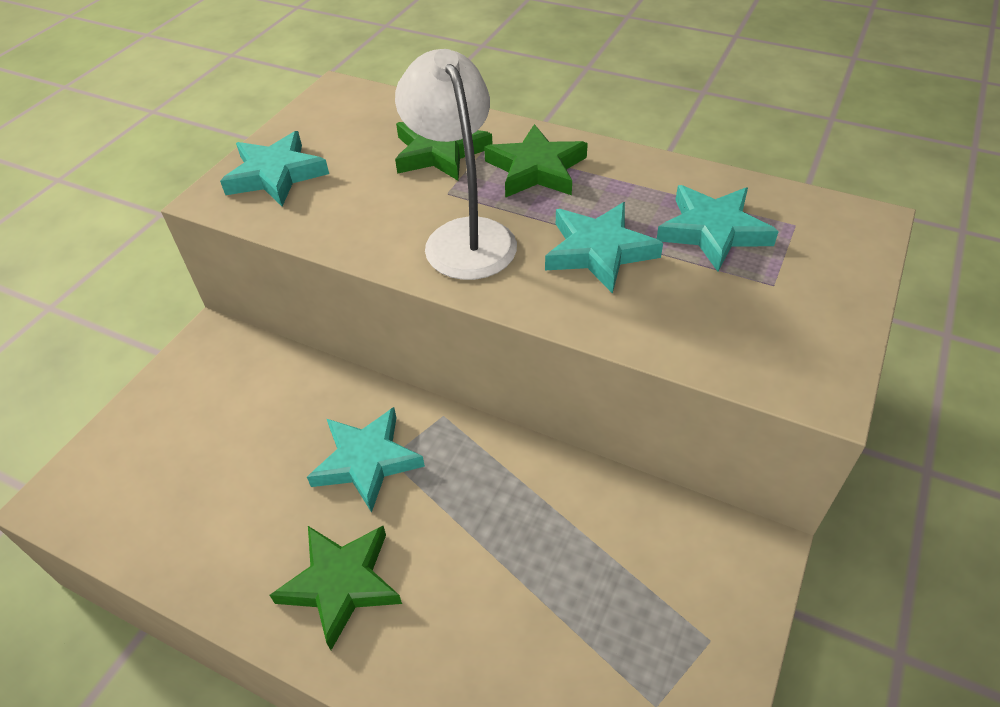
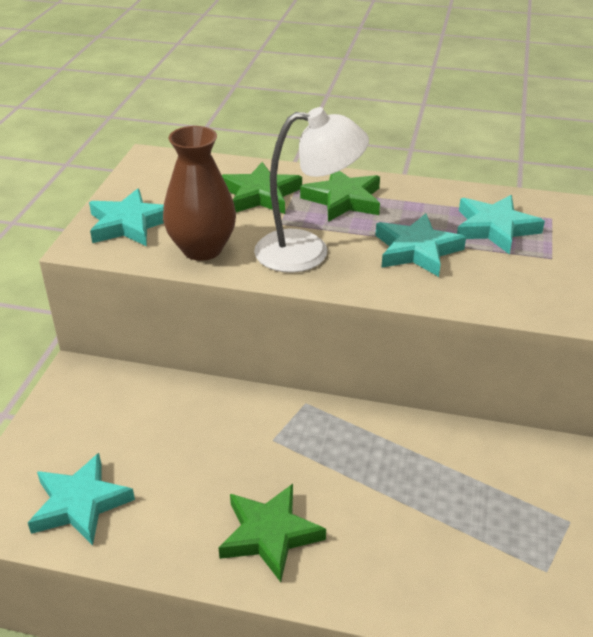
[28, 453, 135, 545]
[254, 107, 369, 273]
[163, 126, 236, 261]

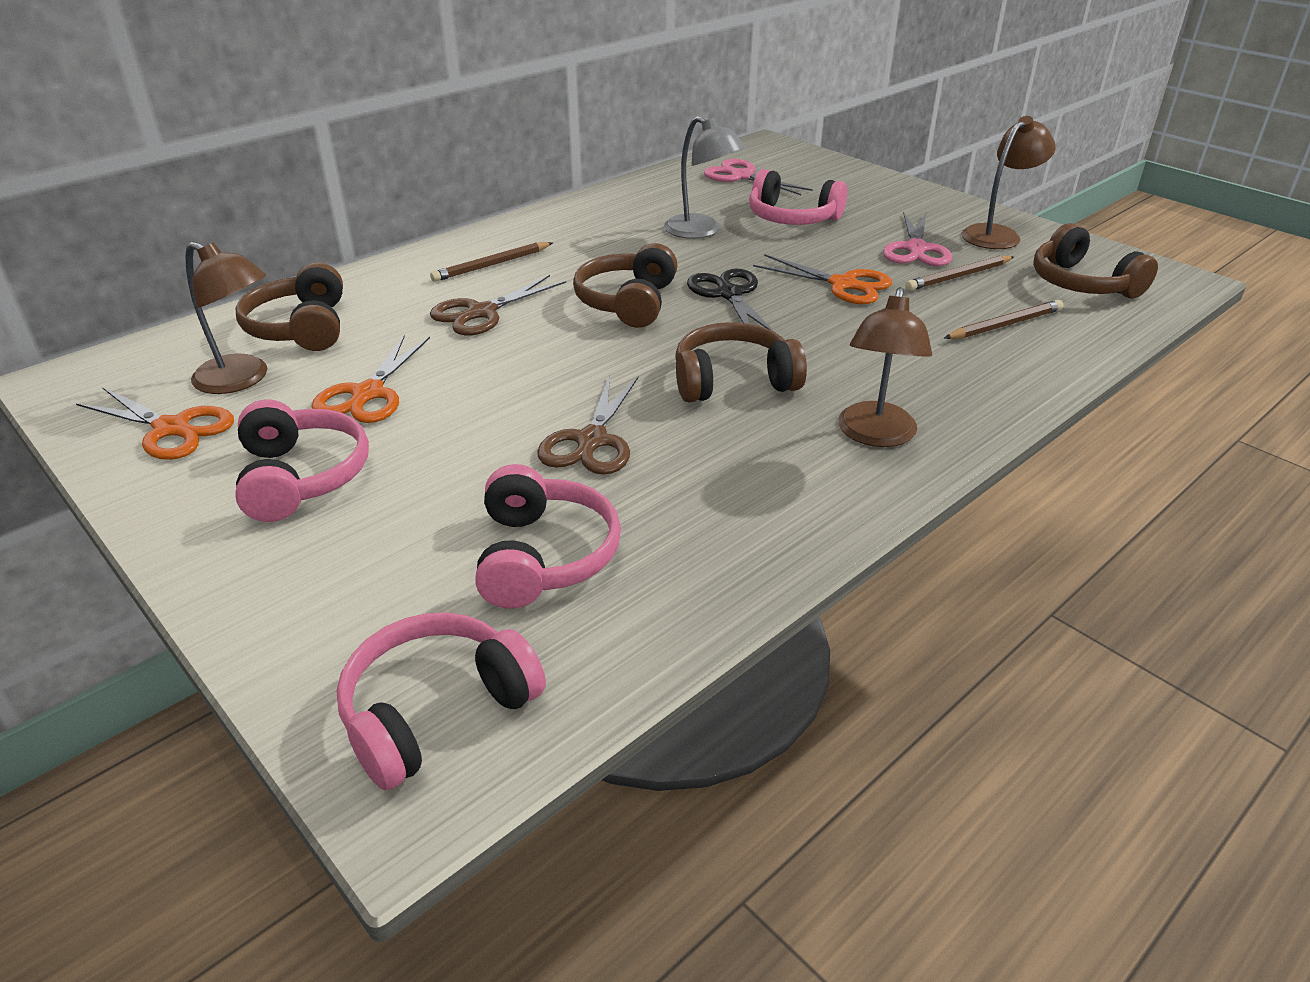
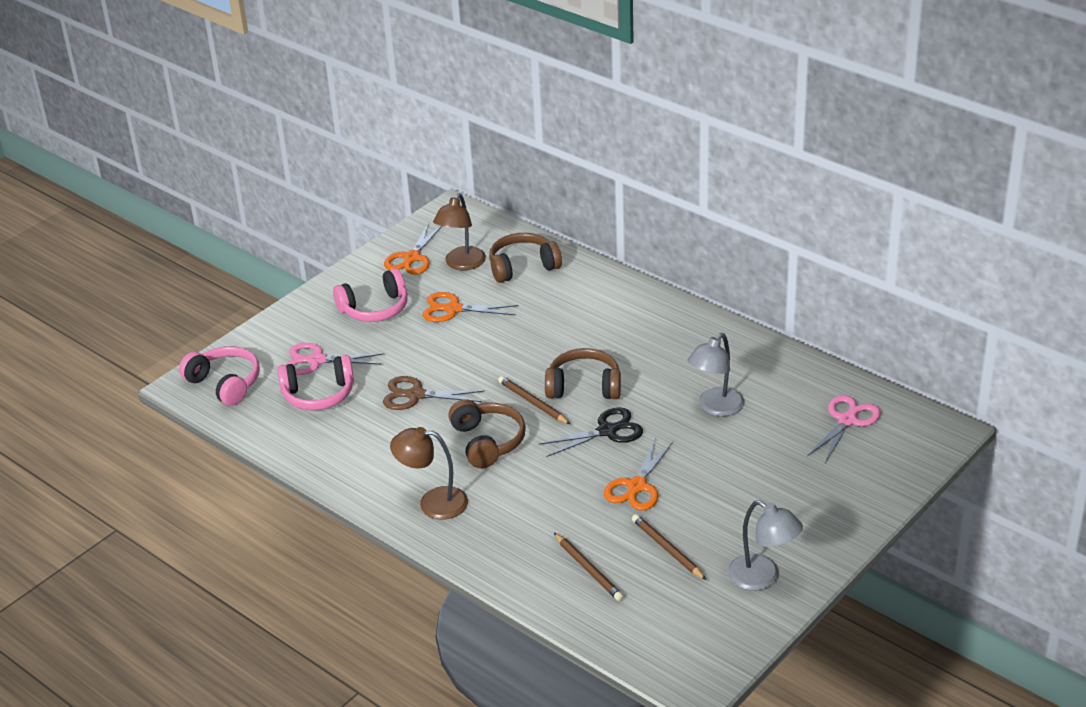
[498, 376, 570, 424]
[430, 275, 566, 336] (first image)
[749, 169, 847, 225] (first image)
[286, 343, 384, 375]
[728, 500, 803, 591]
[1033, 223, 1158, 298] (first image)

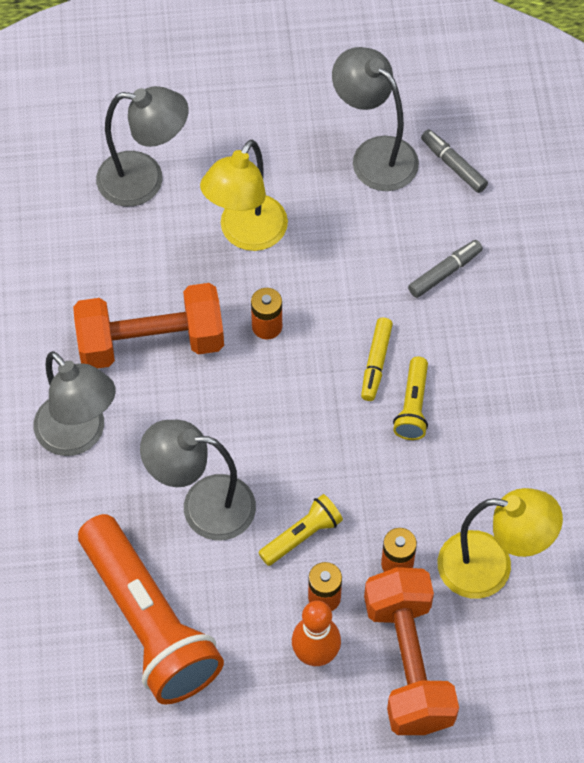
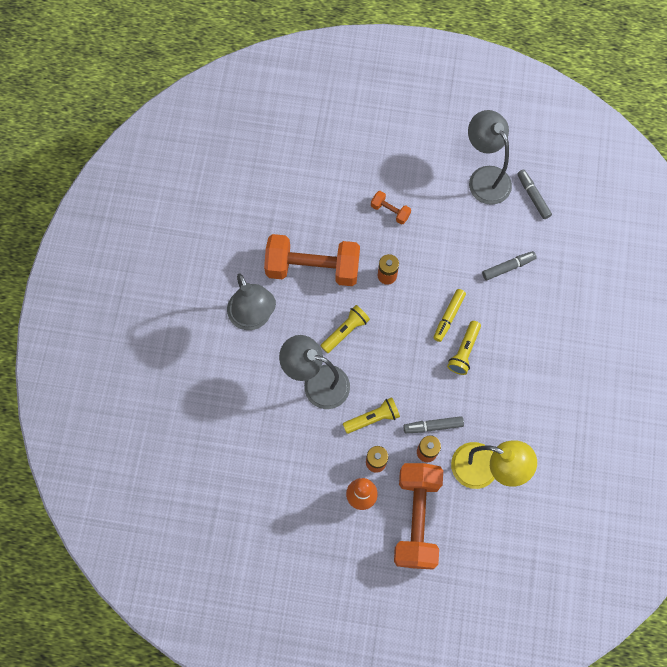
[78, 514, 224, 705] (first image)
[96, 86, 189, 207] (first image)
[371, 191, 411, 225]
[321, 305, 370, 353]
[403, 416, 464, 433]

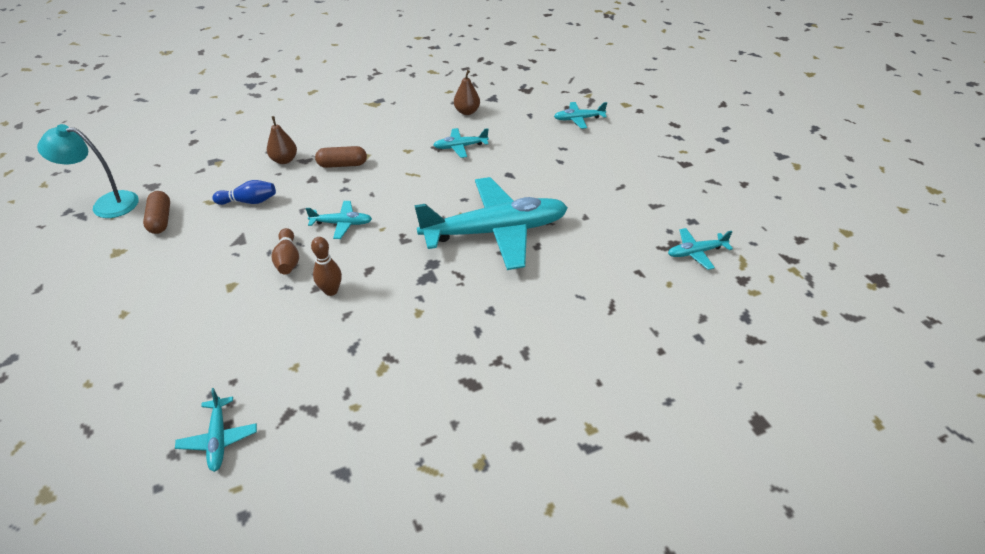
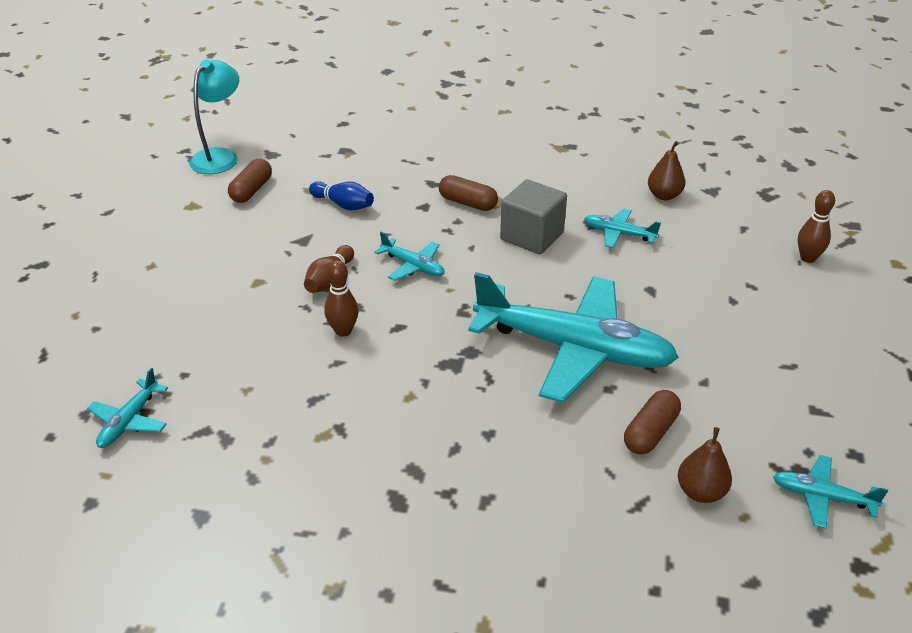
[189, 59, 239, 174]
[678, 427, 732, 503]
[798, 190, 835, 263]
[500, 179, 567, 254]
[624, 390, 681, 455]

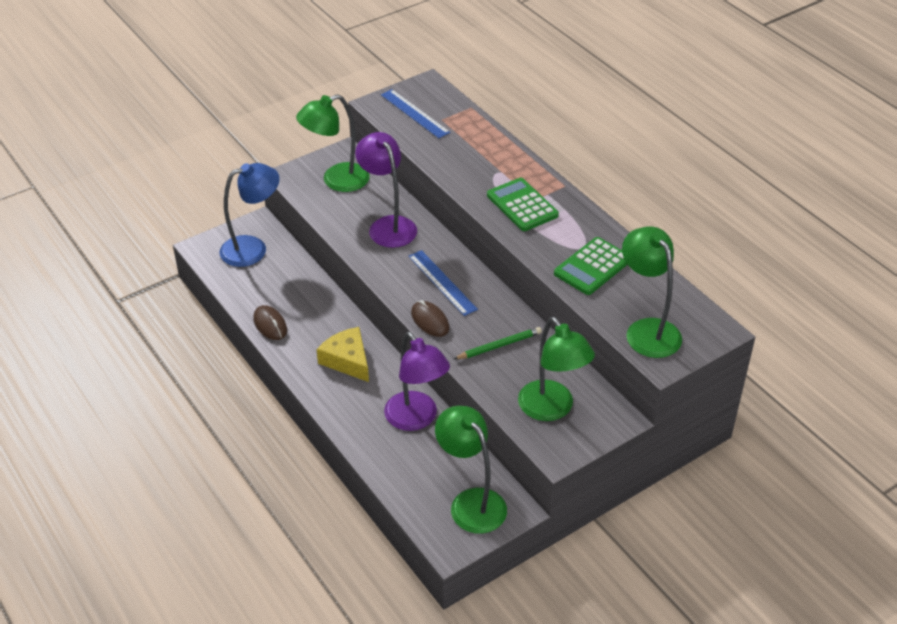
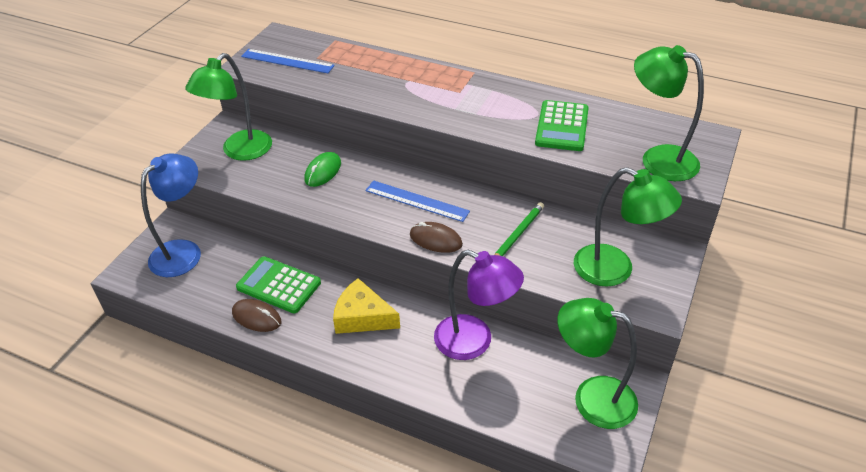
[304, 152, 341, 187]
[236, 256, 321, 313]

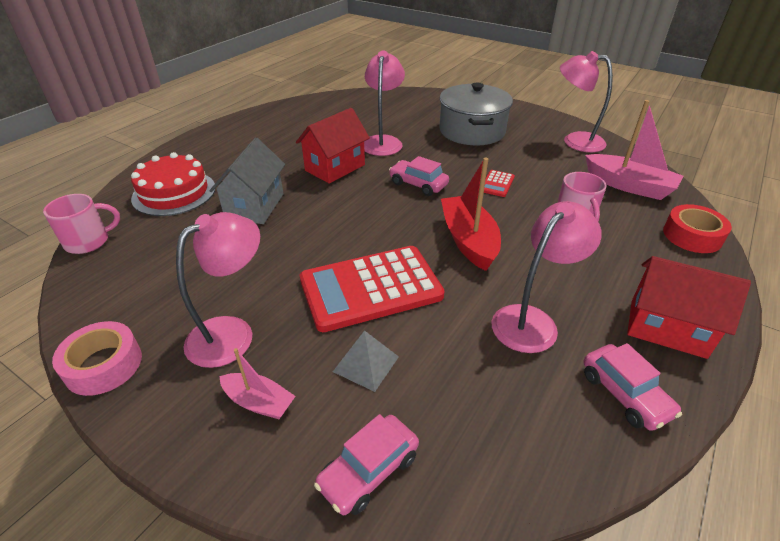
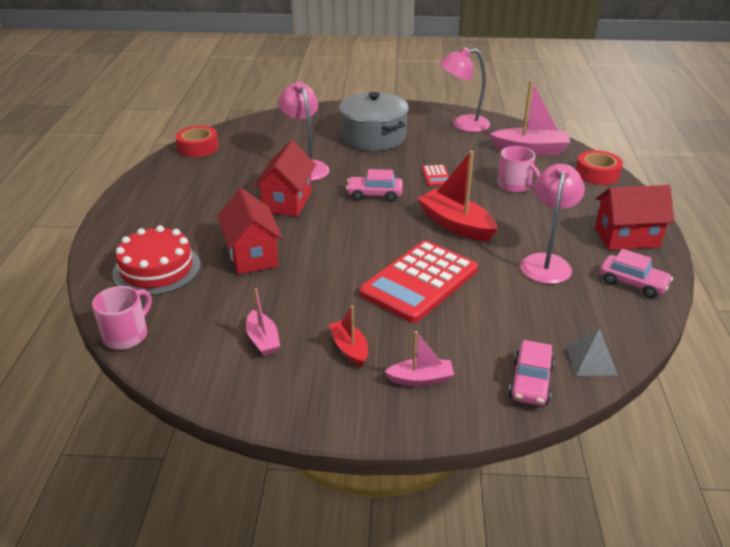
[52, 321, 142, 396] (first image)
[329, 305, 368, 367]
[218, 188, 283, 274]
[566, 328, 618, 376]
[176, 126, 219, 157]
[246, 288, 280, 356]

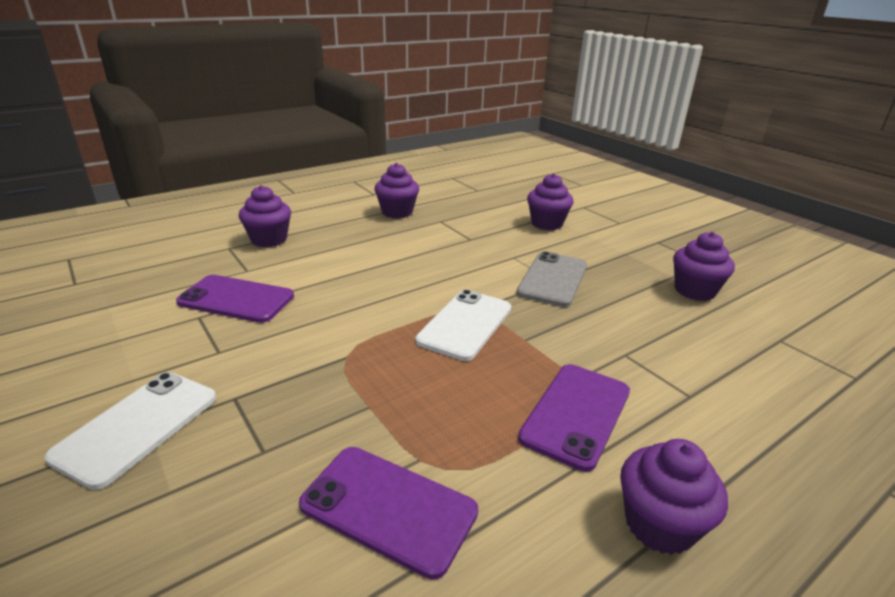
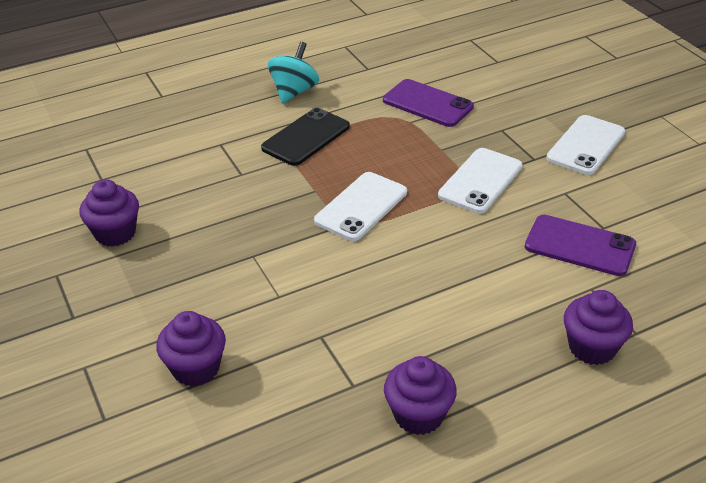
[516, 251, 587, 307] (first image)
[261, 108, 350, 166]
[268, 42, 319, 104]
[438, 148, 523, 213]

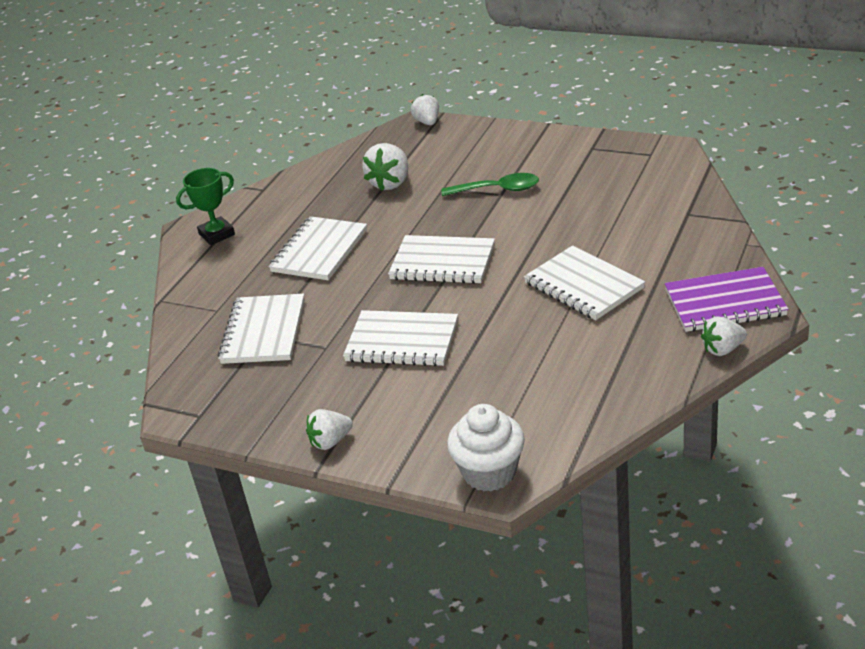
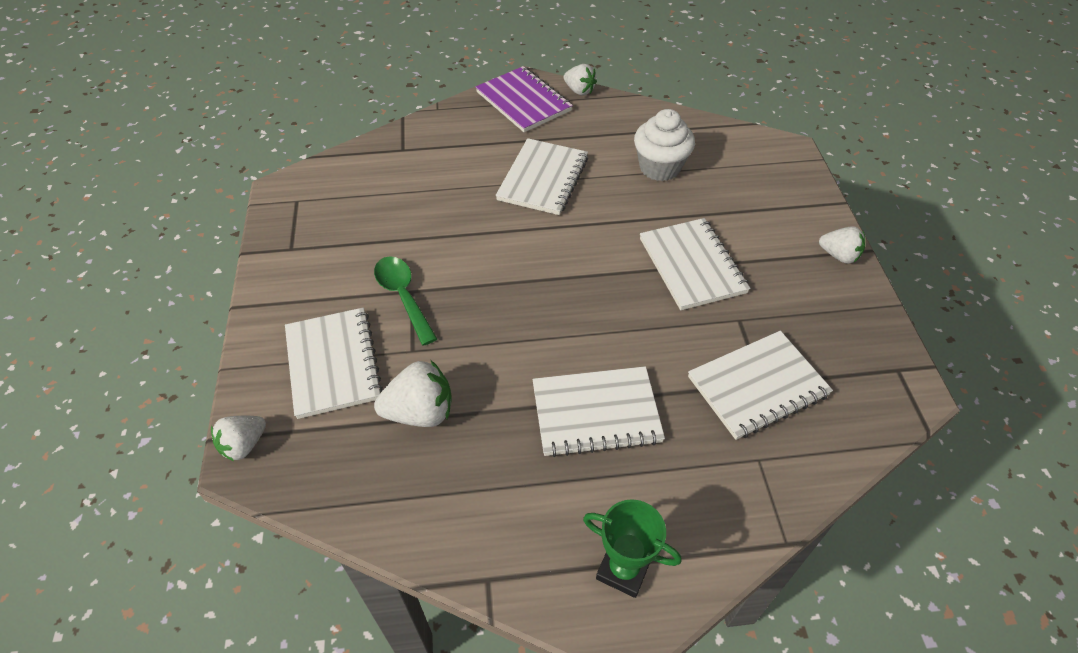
[285, 308, 383, 419]
[634, 109, 695, 181]

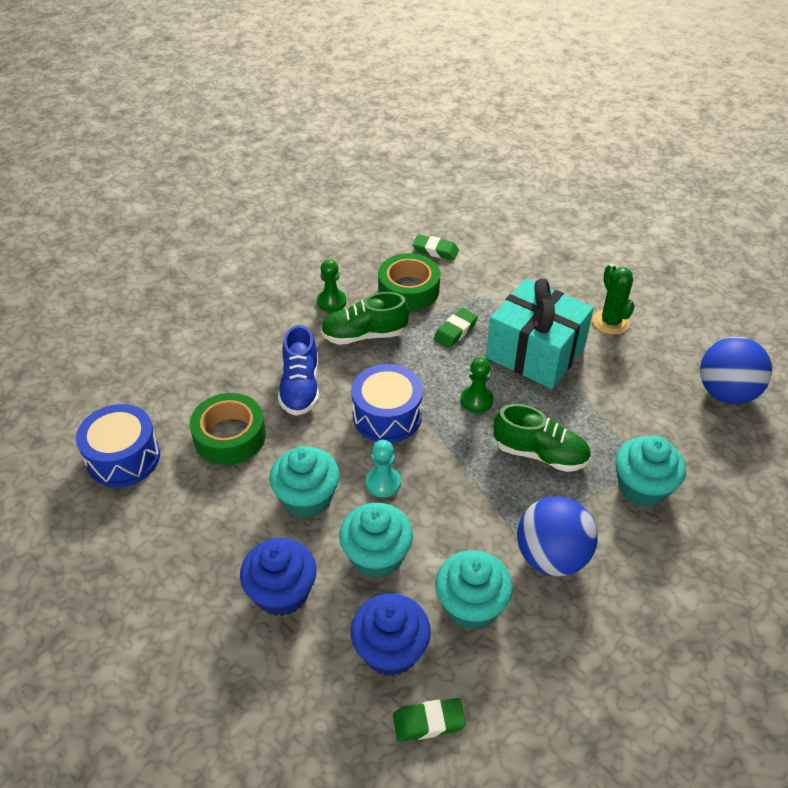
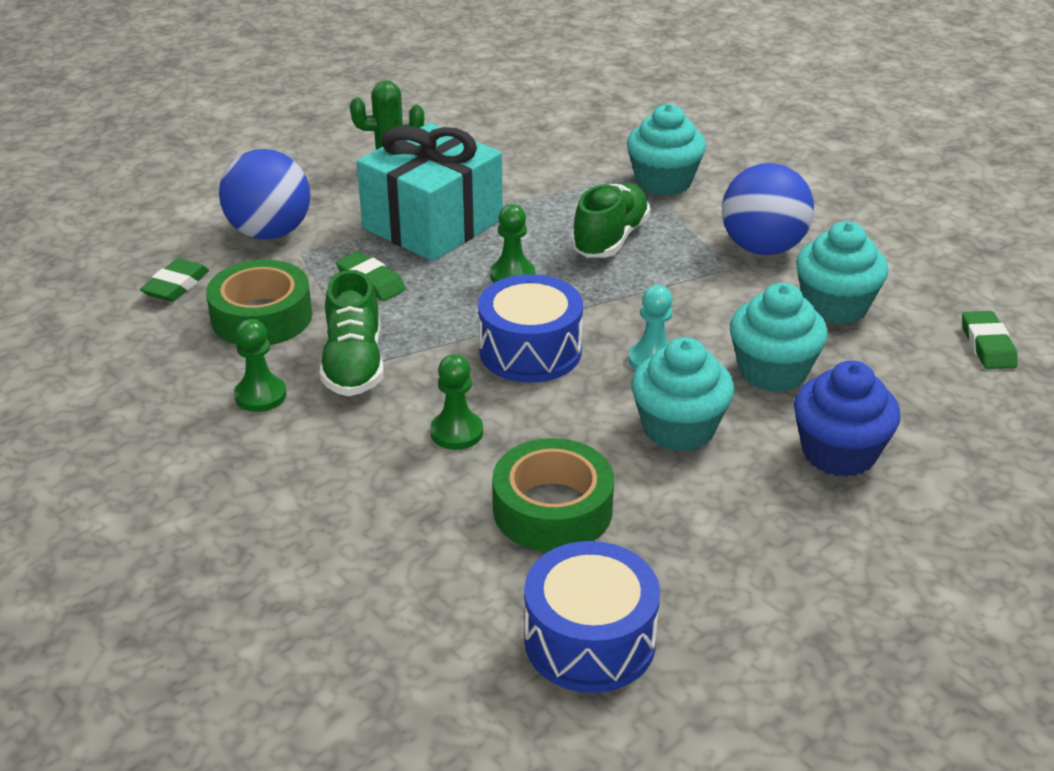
[430, 354, 483, 450]
[351, 593, 431, 676] (first image)
[219, 149, 310, 240]

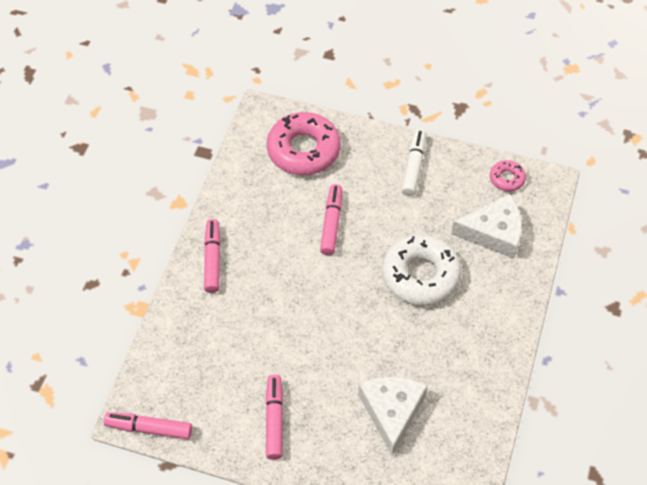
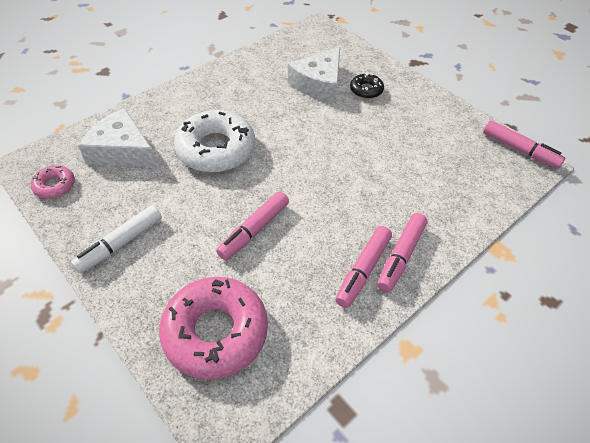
[335, 226, 392, 308]
[350, 73, 384, 99]

